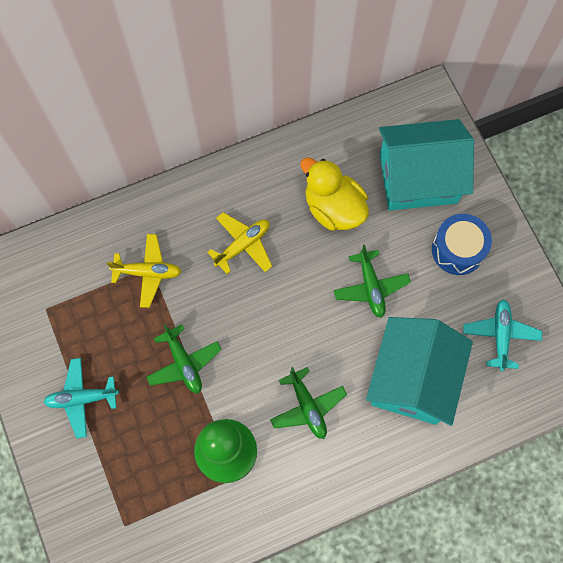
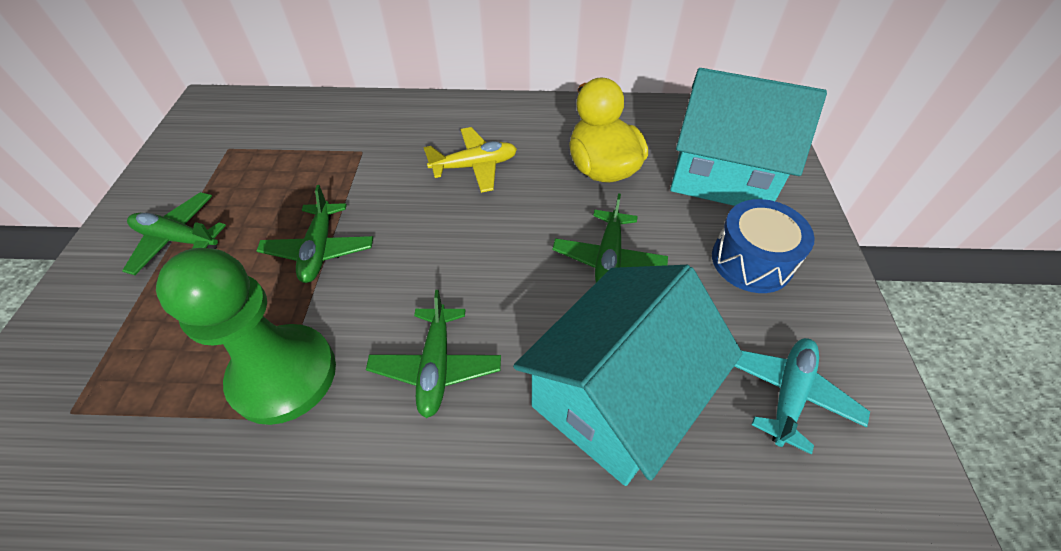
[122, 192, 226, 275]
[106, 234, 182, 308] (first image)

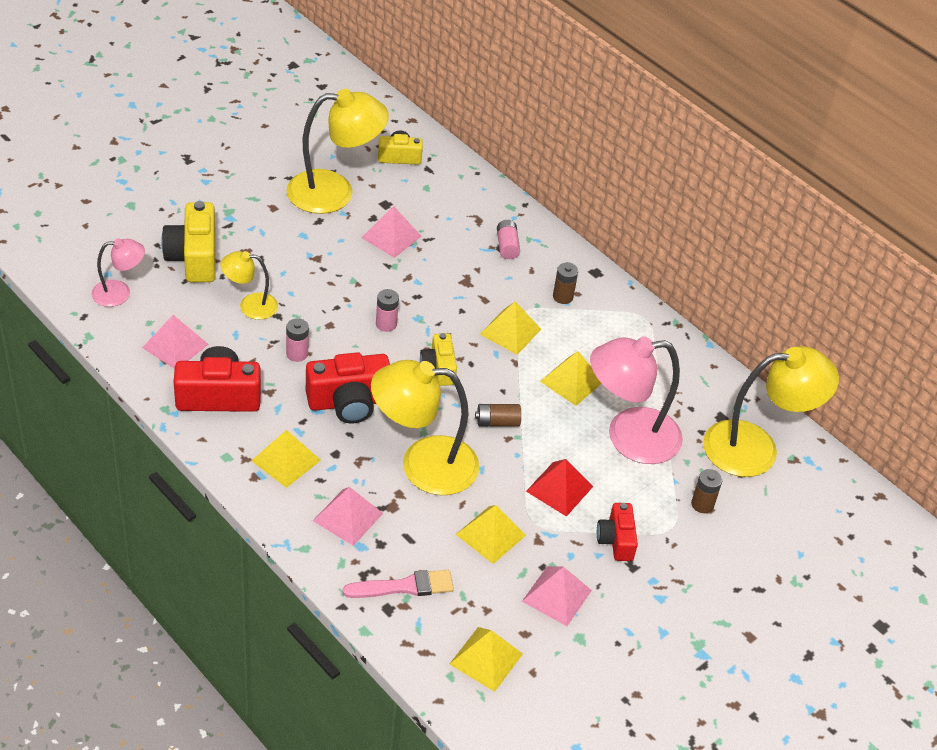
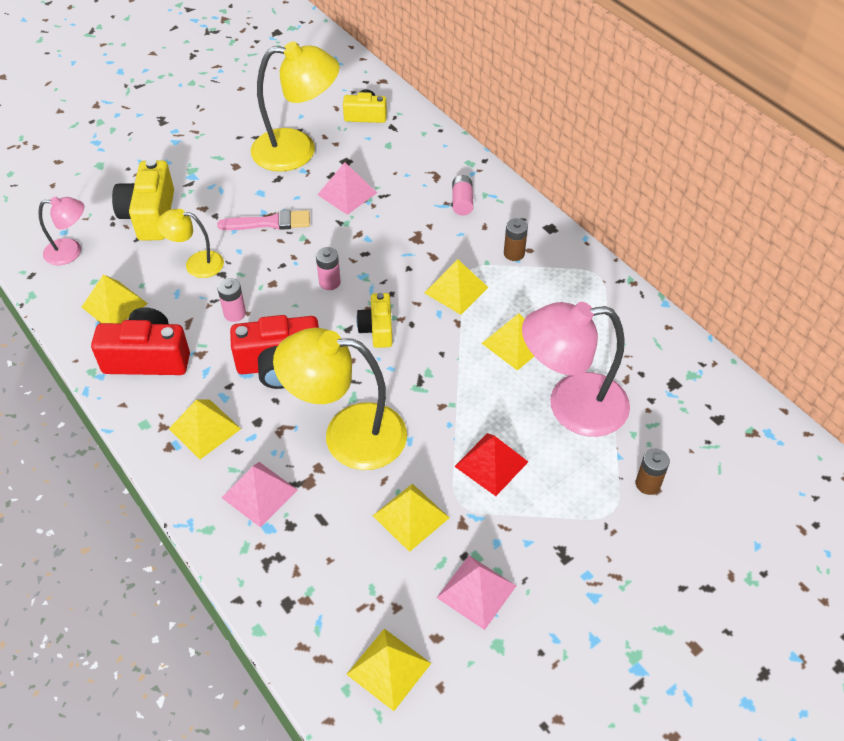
[82, 274, 148, 323]
[217, 210, 310, 230]
[475, 404, 521, 427] (first image)
[597, 503, 638, 561] (first image)
[703, 346, 839, 477] (first image)

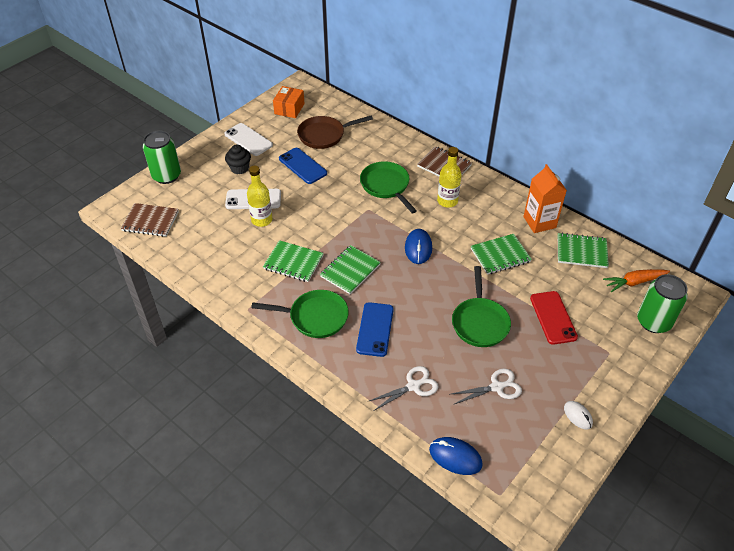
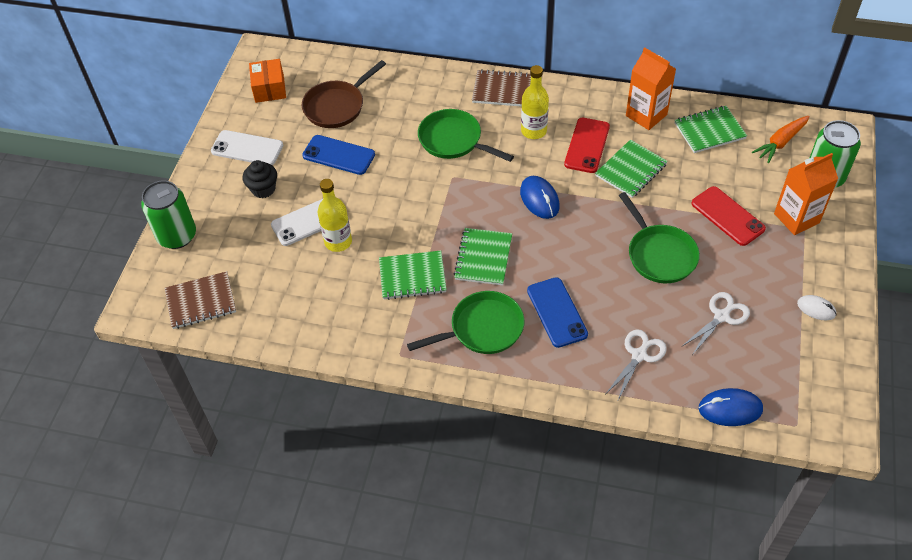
[564, 118, 610, 173]
[774, 153, 838, 235]

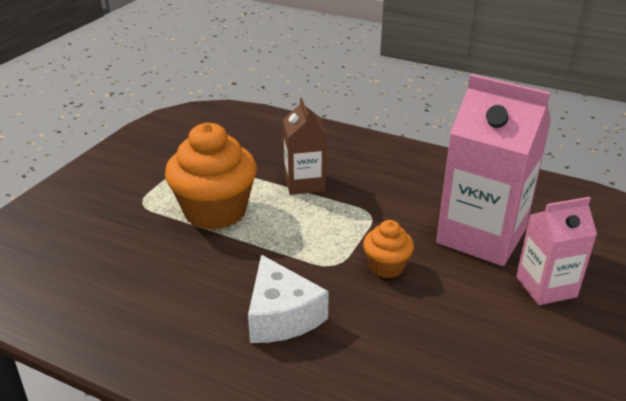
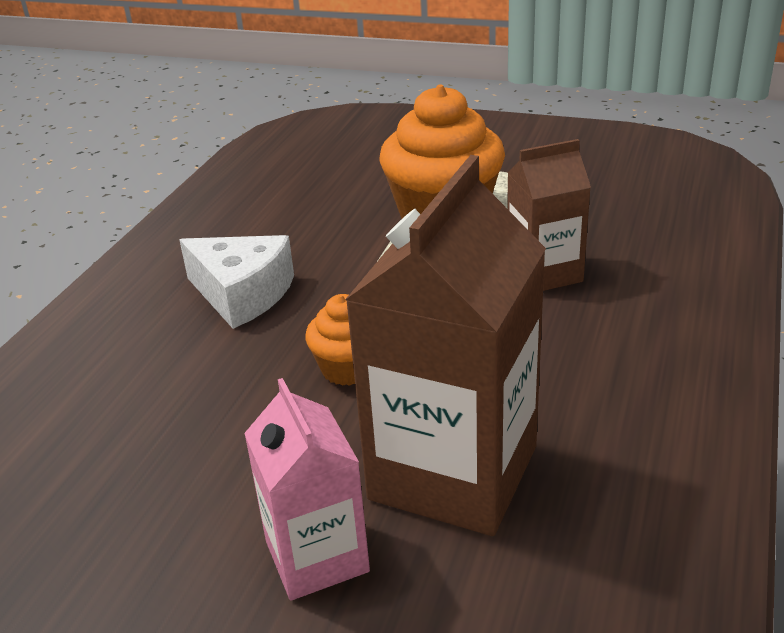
[179, 235, 294, 329]
[345, 155, 546, 536]

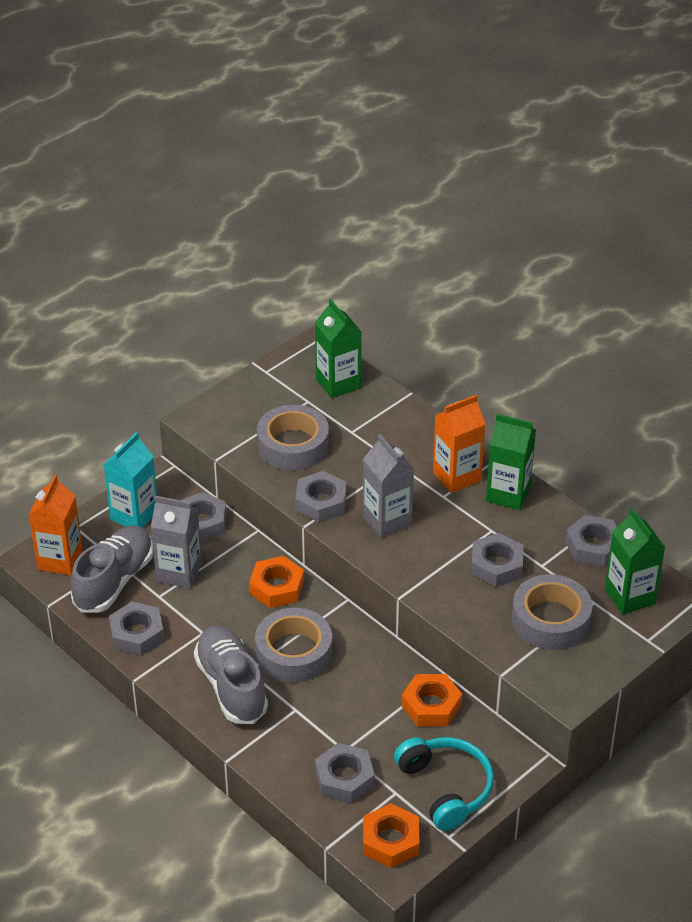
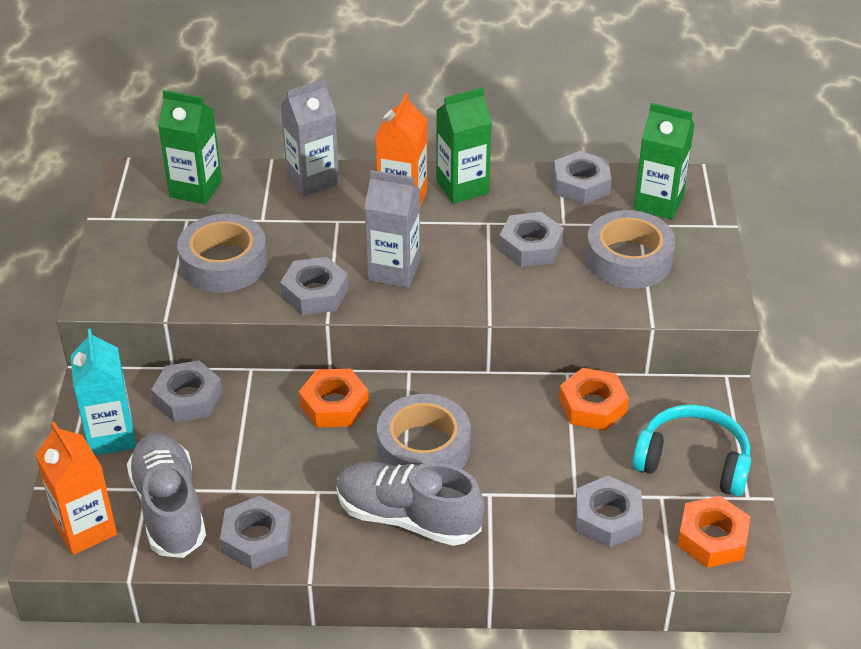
[280, 79, 339, 196]

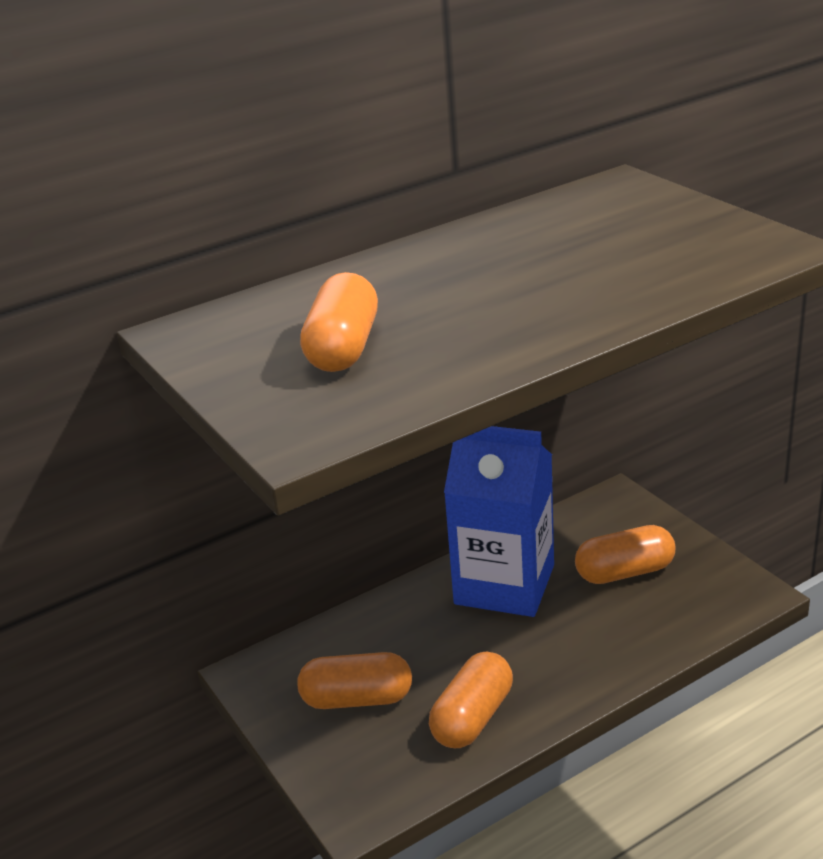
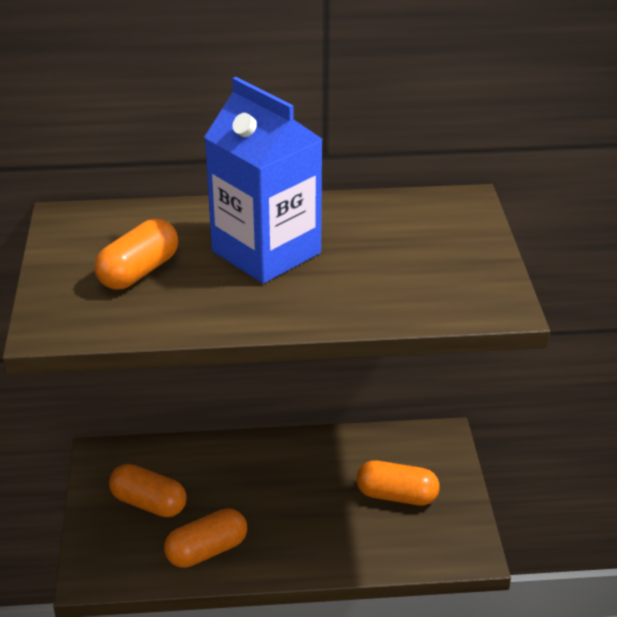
[204, 77, 323, 284]

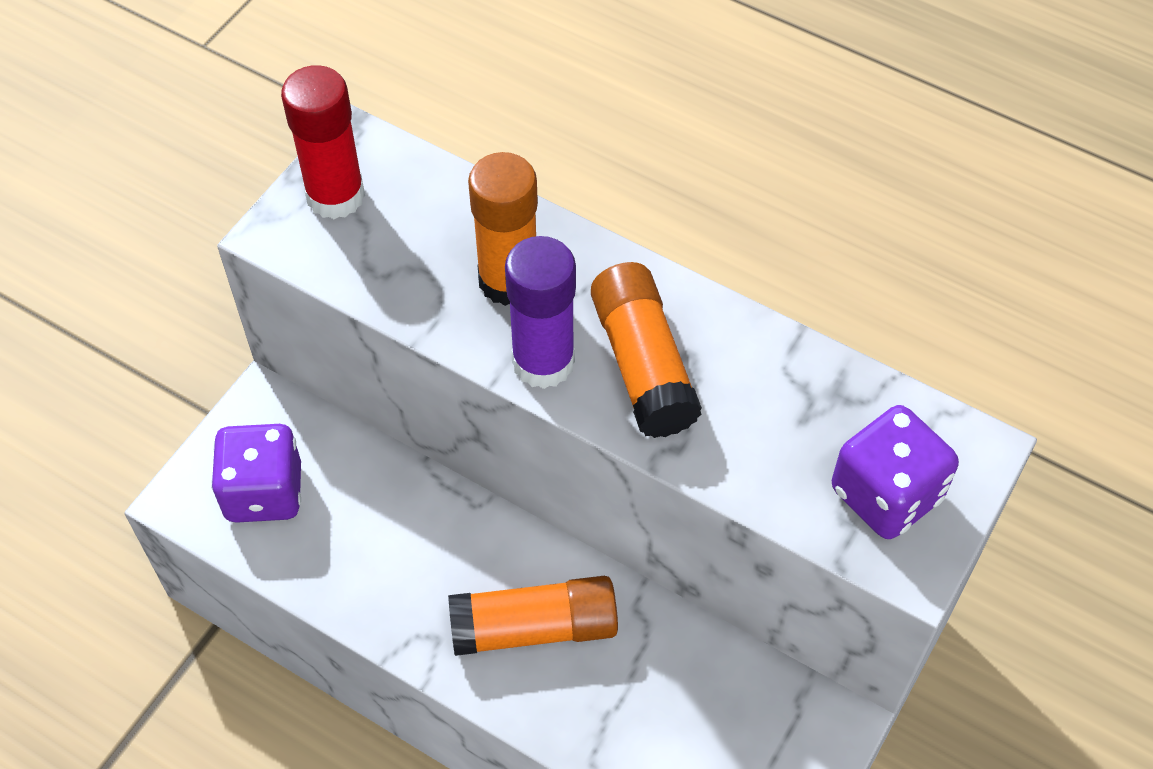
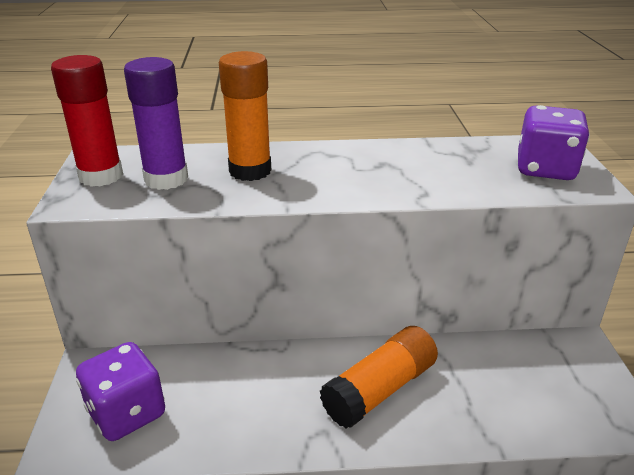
[124, 57, 188, 190]
[591, 262, 702, 438] (first image)

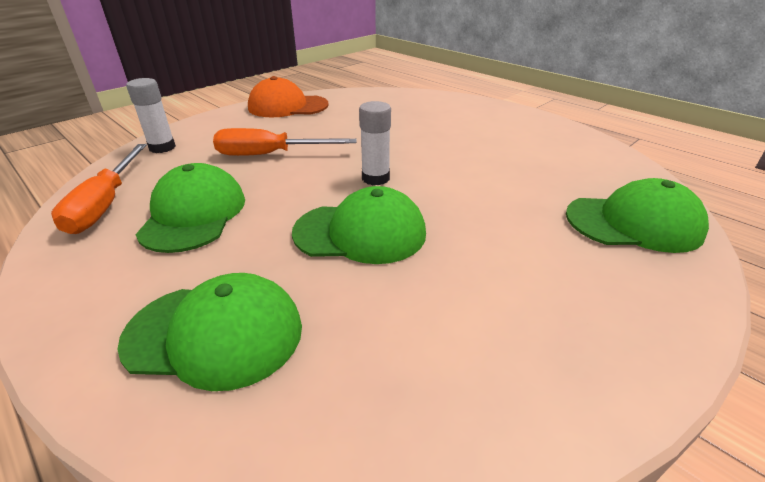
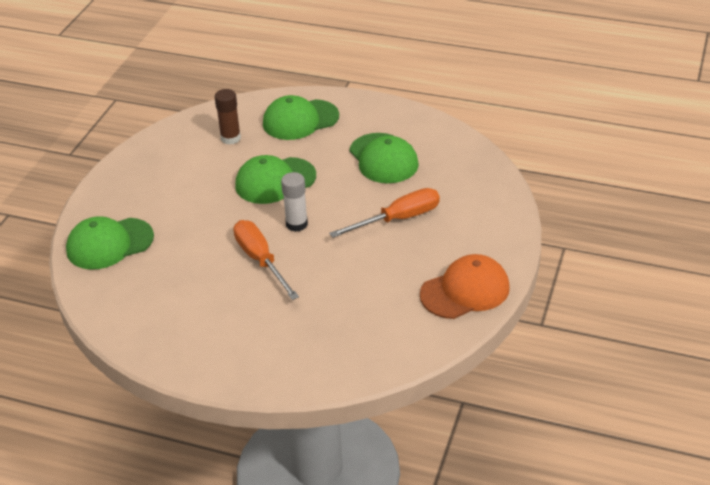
[233, 220, 299, 300]
[126, 78, 176, 153] (first image)
[215, 89, 241, 145]

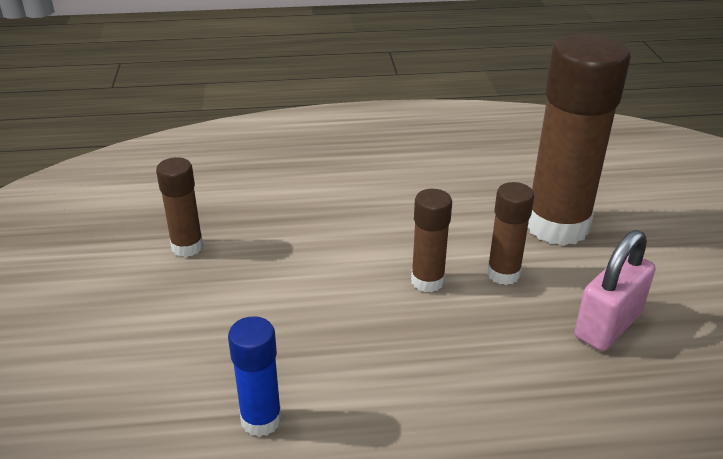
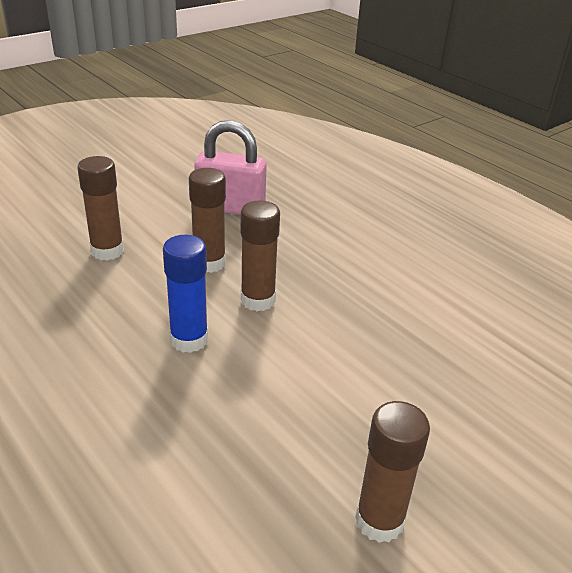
[163, 235, 208, 353]
[77, 156, 124, 260]

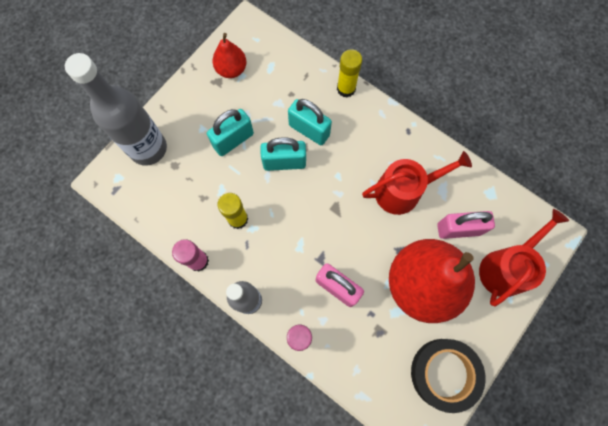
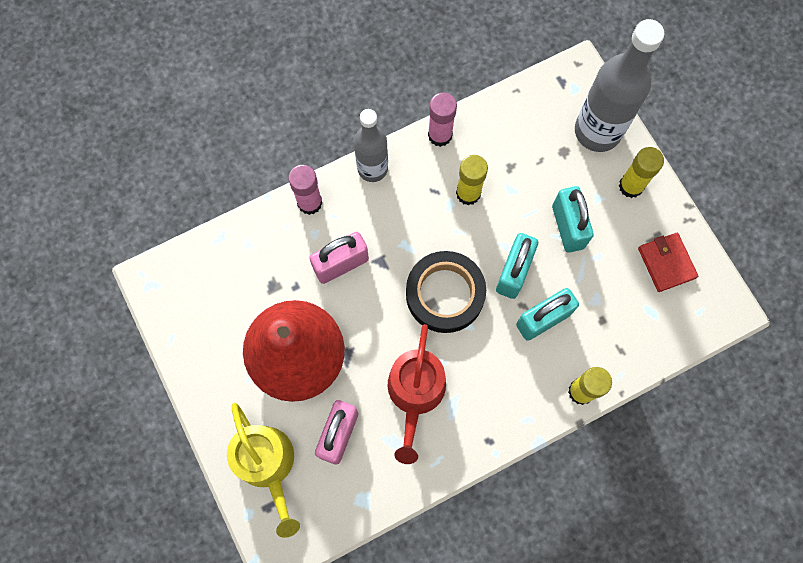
[638, 233, 698, 292]
[406, 251, 486, 333]
[227, 403, 300, 538]
[619, 147, 664, 198]

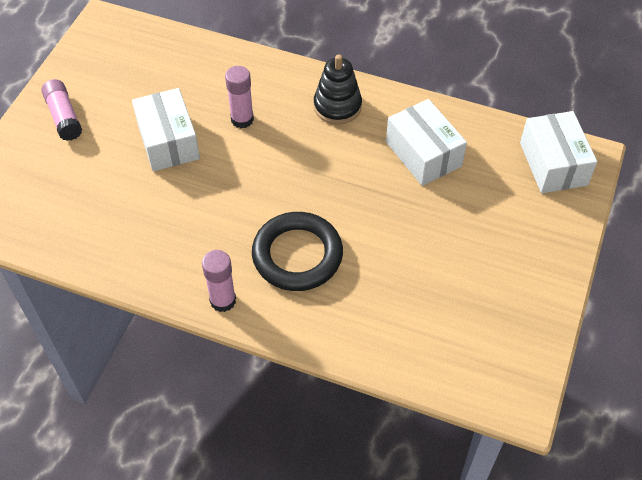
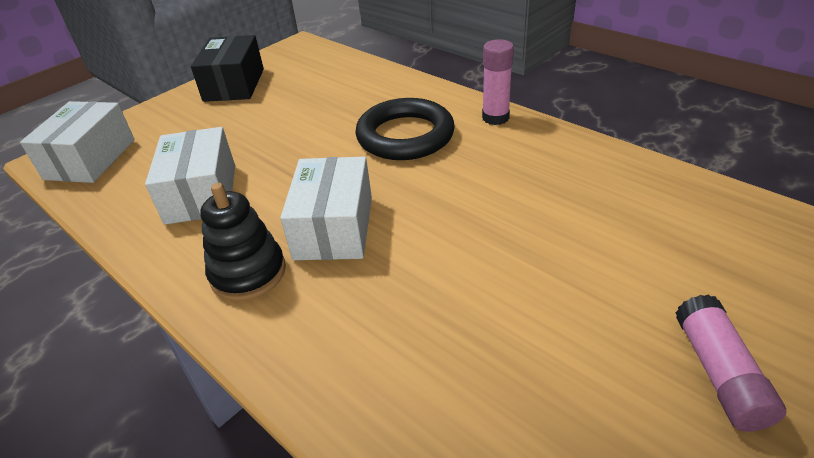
[280, 157, 372, 260]
[225, 66, 254, 128] (first image)
[191, 35, 264, 102]

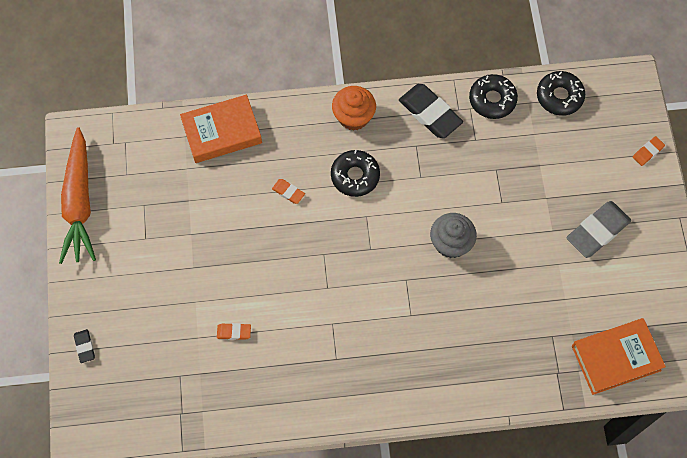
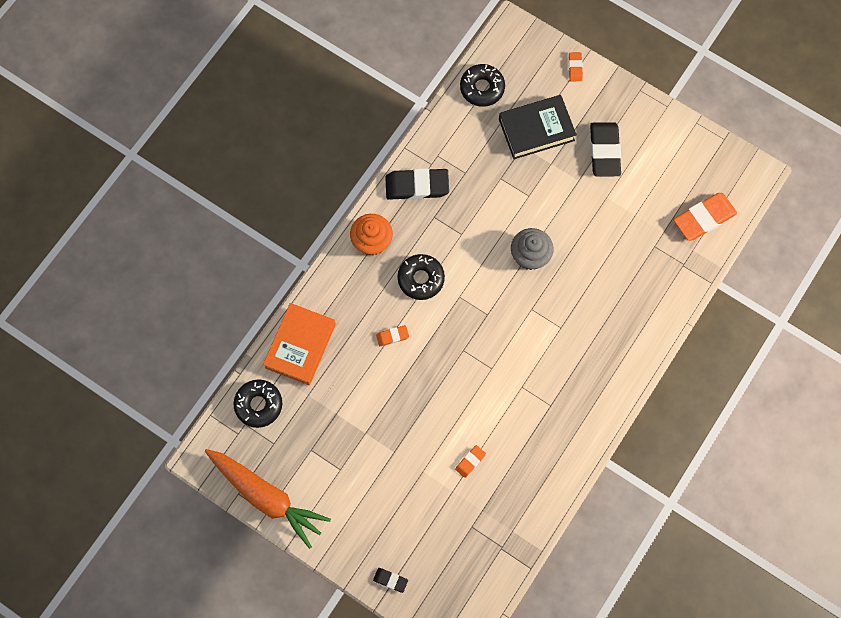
[233, 379, 282, 428]
[590, 122, 621, 177]
[674, 193, 737, 241]
[499, 95, 577, 159]

